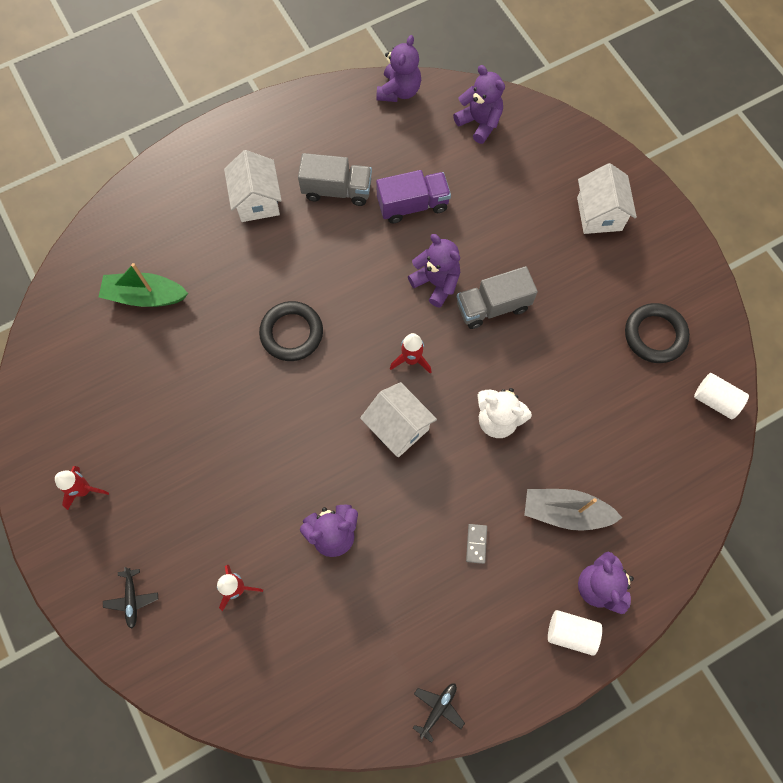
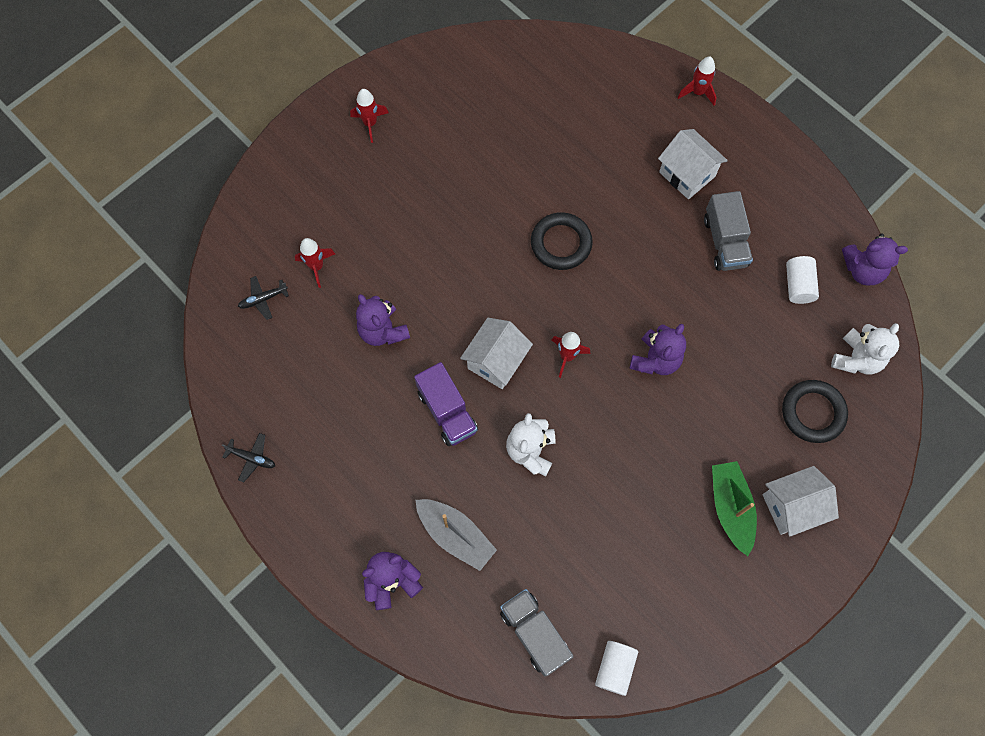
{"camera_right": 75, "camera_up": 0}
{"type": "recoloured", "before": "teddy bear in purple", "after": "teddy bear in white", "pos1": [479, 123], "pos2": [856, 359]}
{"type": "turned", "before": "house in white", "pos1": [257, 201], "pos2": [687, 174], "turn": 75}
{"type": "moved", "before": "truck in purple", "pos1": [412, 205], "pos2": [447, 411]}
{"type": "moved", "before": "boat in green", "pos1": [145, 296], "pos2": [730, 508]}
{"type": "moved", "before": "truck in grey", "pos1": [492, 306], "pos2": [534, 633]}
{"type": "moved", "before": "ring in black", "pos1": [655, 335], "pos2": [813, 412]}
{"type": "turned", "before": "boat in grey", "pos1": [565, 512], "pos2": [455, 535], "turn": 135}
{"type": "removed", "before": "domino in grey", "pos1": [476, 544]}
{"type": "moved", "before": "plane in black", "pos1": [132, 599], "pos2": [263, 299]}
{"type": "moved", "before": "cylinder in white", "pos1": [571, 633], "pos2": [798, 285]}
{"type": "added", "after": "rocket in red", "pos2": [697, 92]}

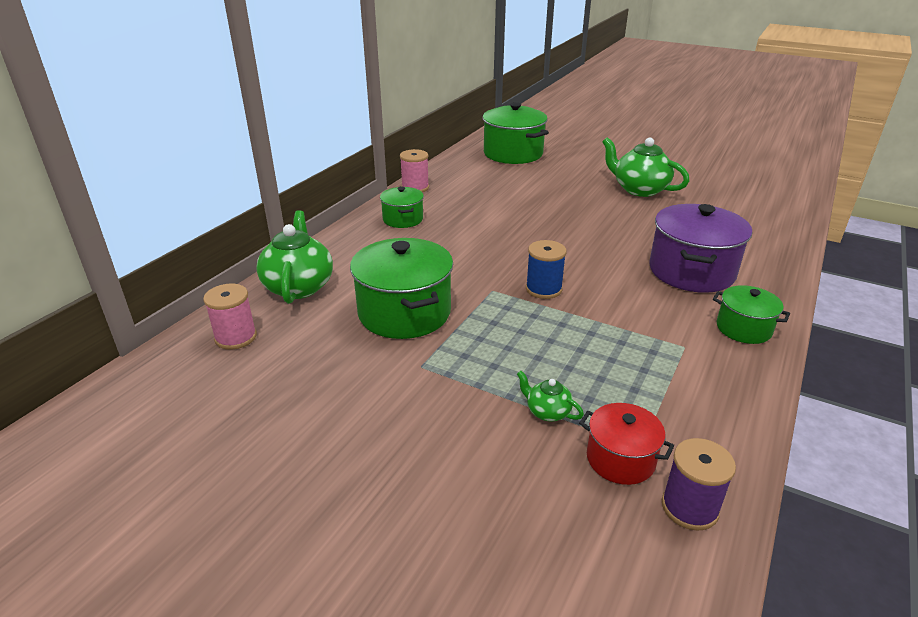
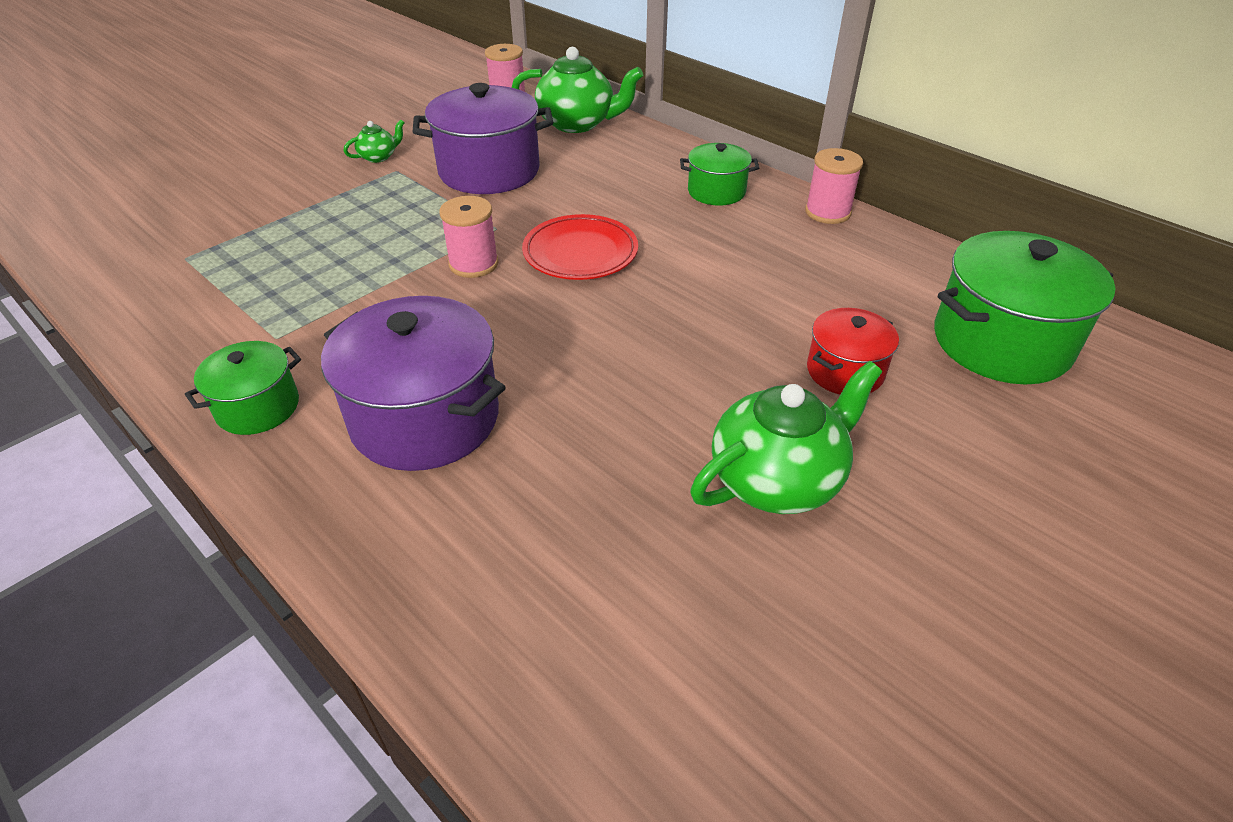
{"camera_right": 105, "camera_up": 10}
{"type": "recoloured", "before": "pot in green", "after": "pot in purple", "pos1": [404, 313], "pos2": [489, 171]}
{"type": "recoloured", "before": "spool in blue", "after": "spool in pink", "pos1": [543, 289], "pos2": [473, 264]}
{"type": "moved", "before": "teapot in green", "pos1": [547, 412], "pos2": [379, 157]}
{"type": "moved", "before": "pot in red", "pos1": [620, 459], "pos2": [845, 371]}
{"type": "removed", "before": "spool in purple", "pos1": [689, 507]}
{"type": "added", "after": "plate in red", "pos2": [580, 253]}

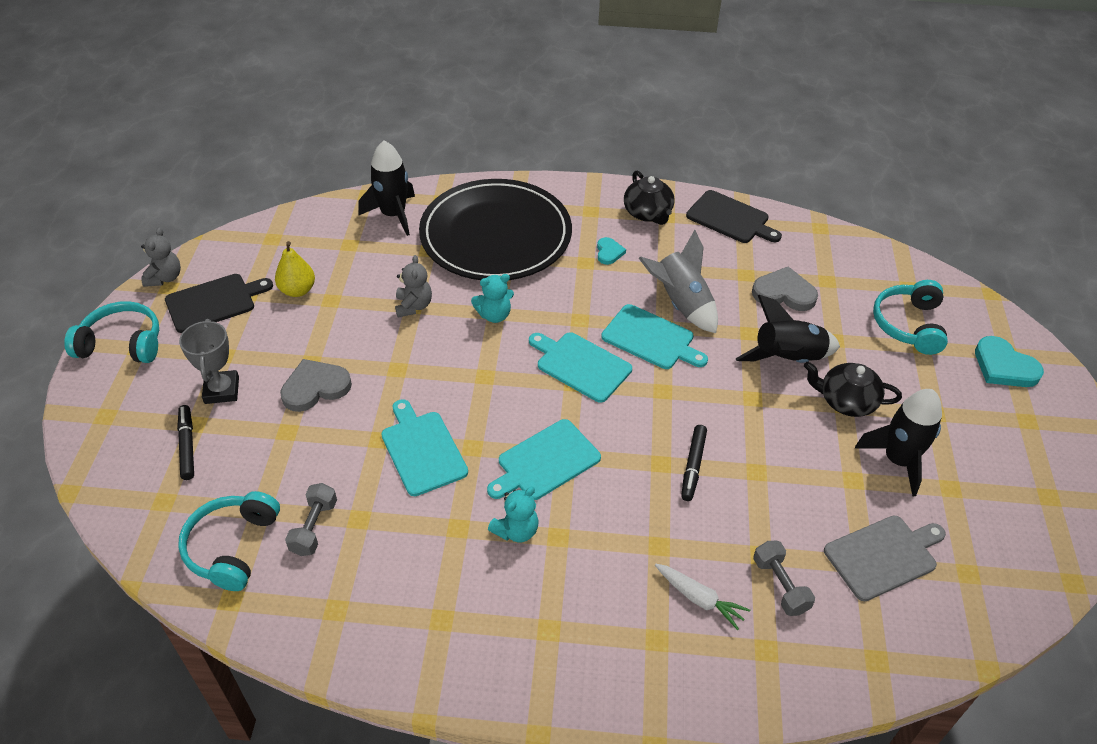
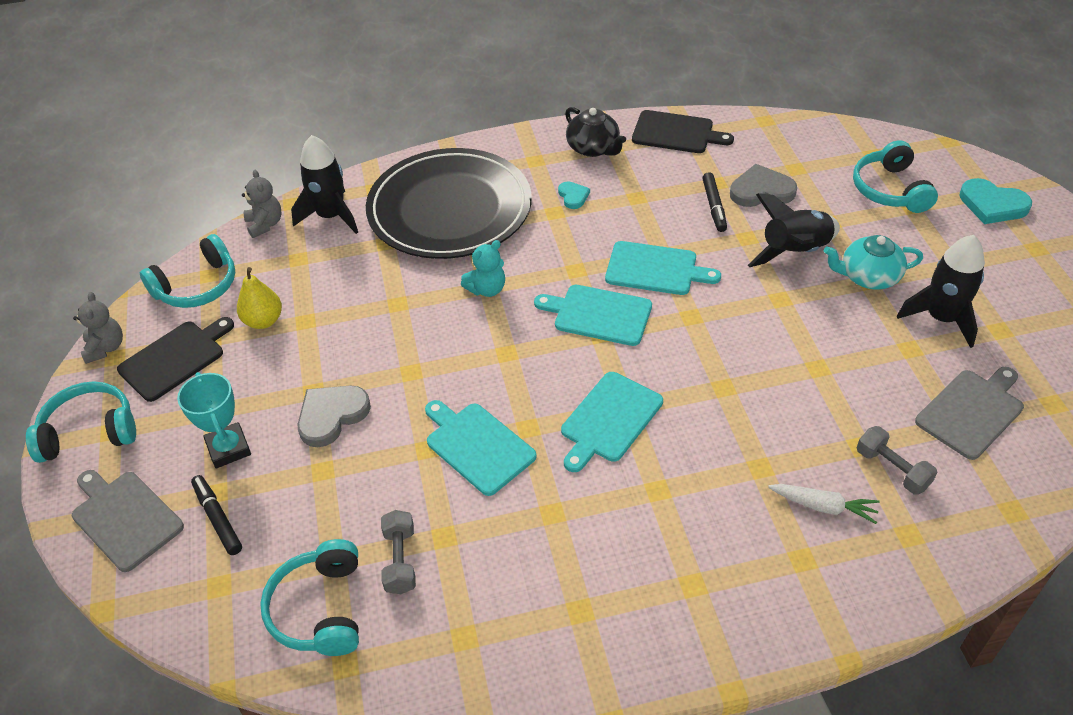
{"camera_right": -15, "camera_up": 0}
{"type": "removed", "before": "rocket in grey", "pos1": [681, 304]}
{"type": "moved", "before": "teddy bear in grey", "pos1": [413, 306], "pos2": [265, 224]}
{"type": "recoloured", "before": "trophy in grey", "after": "trophy in turquoise", "pos1": [221, 390], "pos2": [228, 448]}
{"type": "recoloured", "before": "teapot in black", "after": "teapot in turquoise", "pos1": [846, 401], "pos2": [868, 277]}
{"type": "moved", "before": "marker in black", "pos1": [693, 466], "pos2": [714, 206]}
{"type": "removed", "before": "teddy bear in turquoise", "pos1": [516, 530]}
{"type": "added", "after": "headphones in turquoise", "pos2": [197, 286]}
{"type": "added", "after": "cutting board in grey", "pos2": [125, 518]}

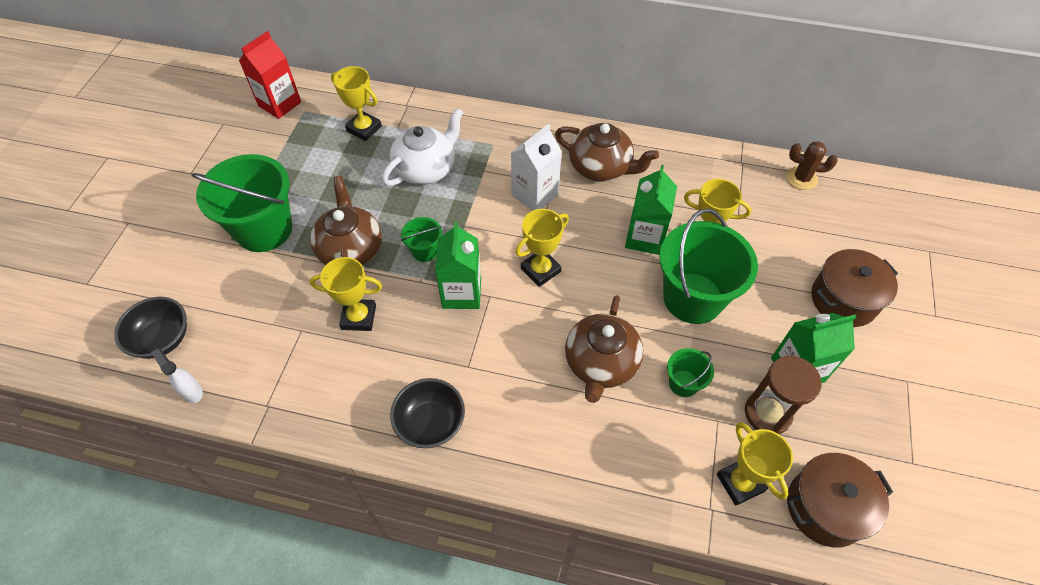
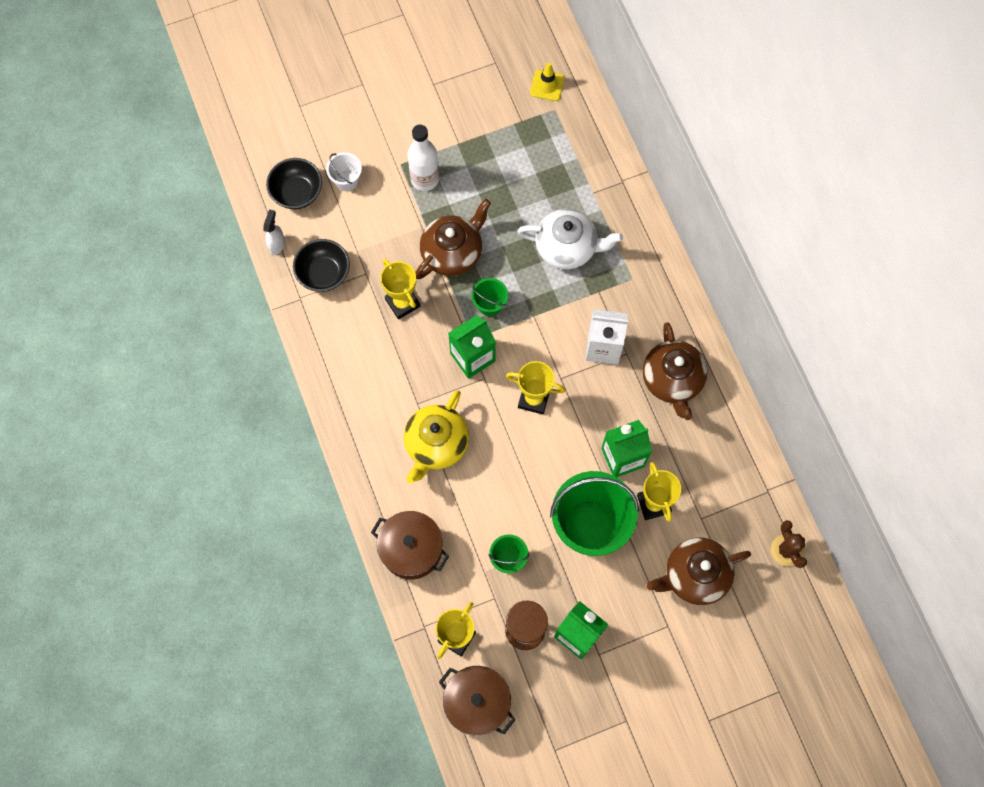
{"camera_right": 55, "camera_up": 15}
{"type": "replaced", "before": "carton in red", "after": "traffic cone in yellow", "pos1": [279, 104], "pos2": [547, 85]}
{"type": "removed", "before": "trophy in yellow", "pos1": [364, 129]}
{"type": "replaced", "before": "bucket in green", "after": "bottle in white", "pos1": [264, 229], "pos2": [425, 179]}
{"type": "moved", "before": "pot in brown", "pos1": [843, 300], "pos2": [411, 549]}
{"type": "moved", "before": "teapot in brown", "pos1": [601, 363], "pos2": [695, 575]}
{"type": "moved", "before": "bowl in black", "pos1": [430, 423], "pos2": [324, 273]}
{"type": "added", "after": "bucket in white", "pos2": [346, 180]}
{"type": "added", "after": "teapot in yellow", "pos2": [436, 444]}

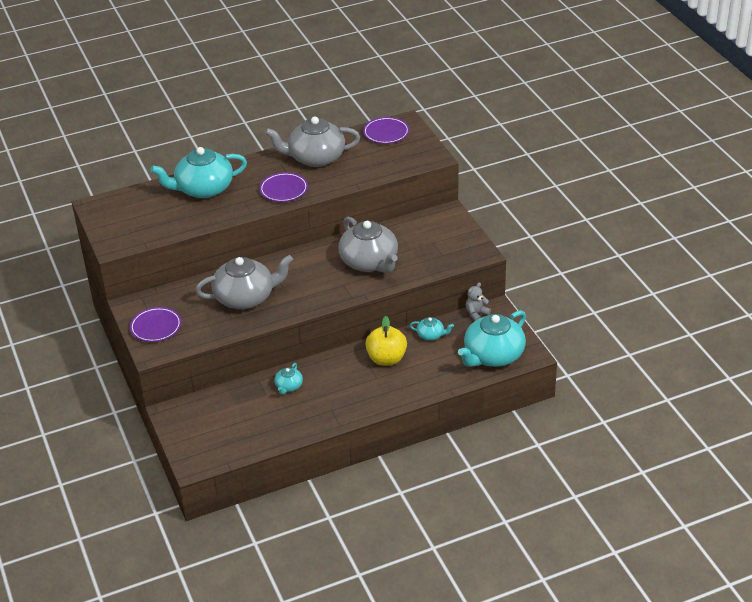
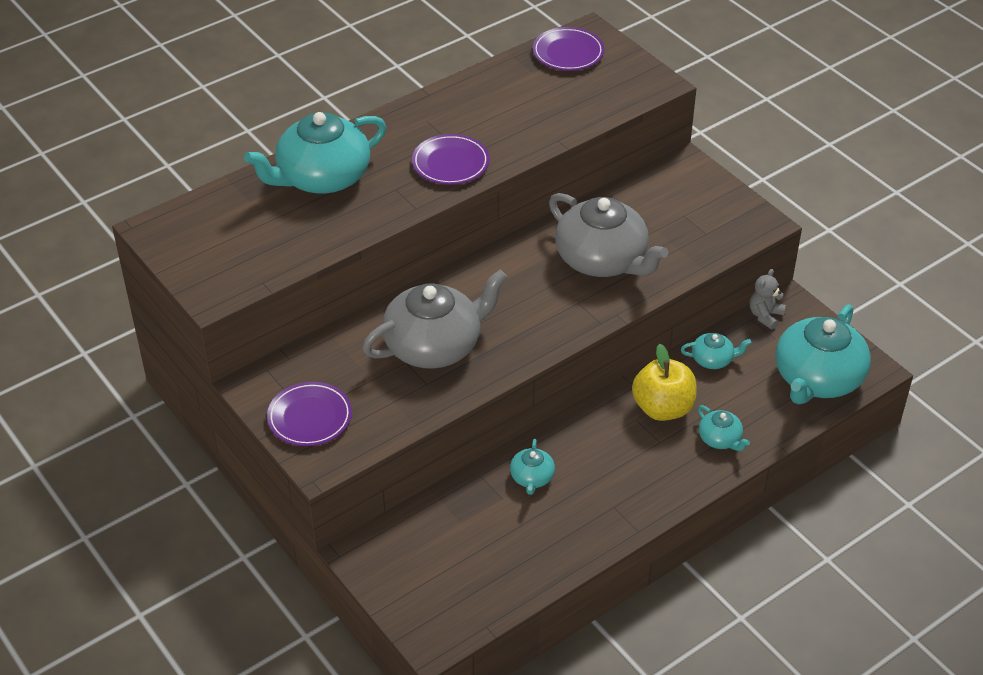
{"camera_right": -15, "camera_up": 5}
{"type": "removed", "before": "teapot in grey", "pos1": [315, 158]}
{"type": "added", "after": "teapot in turquoise", "pos2": [720, 439]}

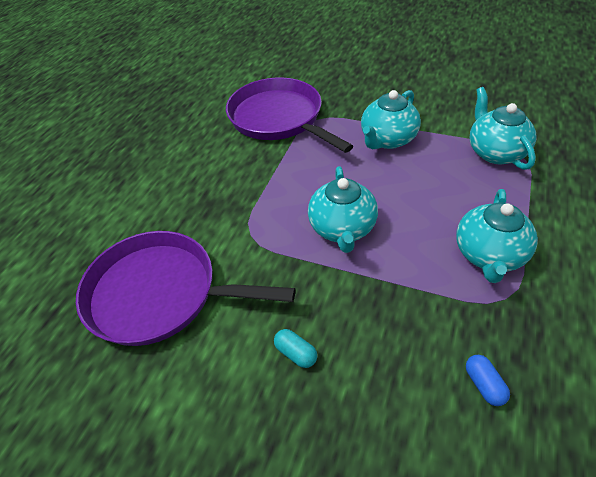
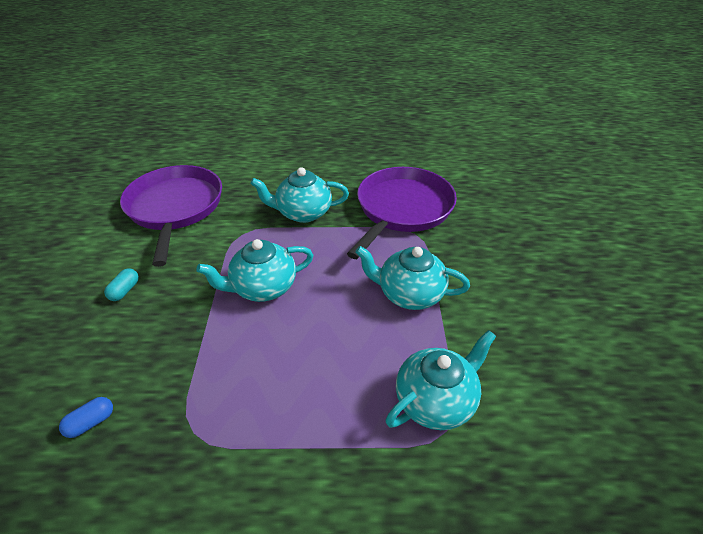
{"camera_right": 65, "camera_up": -5}
{"type": "moved", "before": "teapot in turquoise", "pos1": [489, 255], "pos2": [303, 213]}

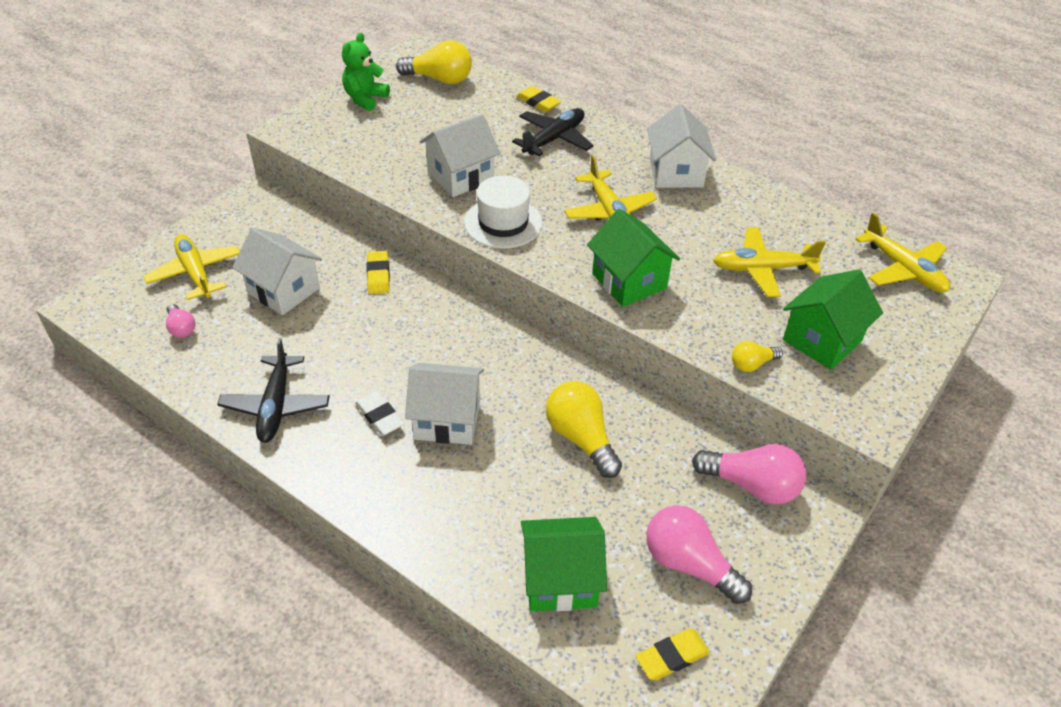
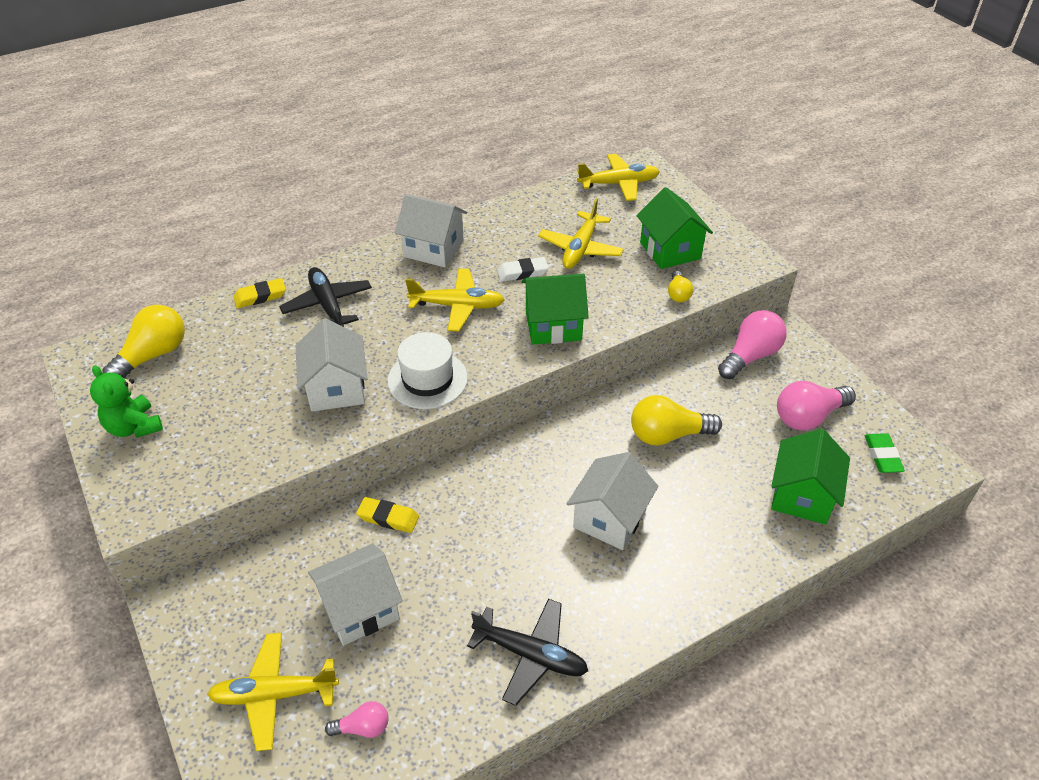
{"camera_right": -65, "camera_up": 0}
{"type": "moved", "before": "eraser in white", "pos1": [379, 416], "pos2": [522, 272]}
{"type": "recoloured", "before": "eraser in yellow", "after": "eraser in green", "pos1": [672, 657], "pos2": [882, 456]}

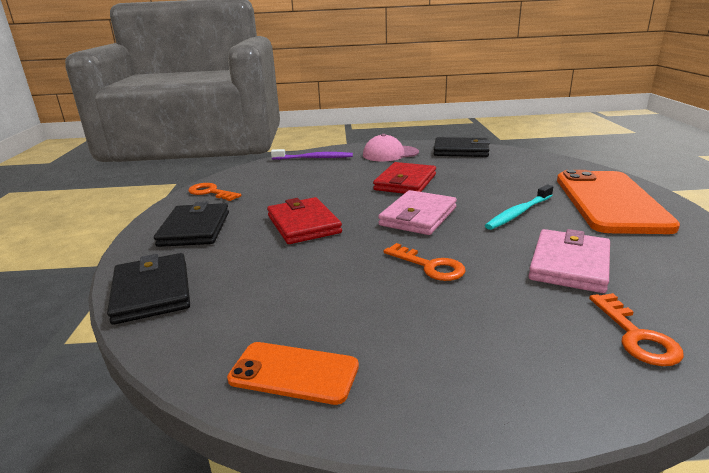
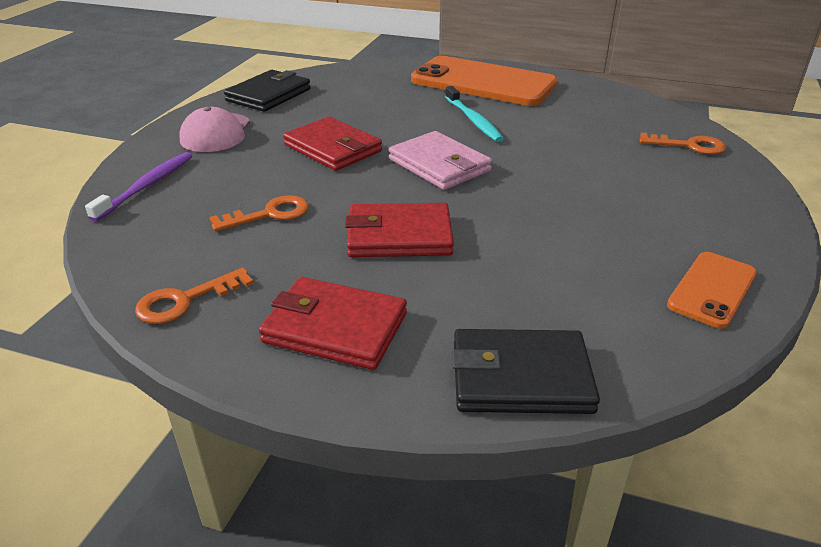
{"camera_right": -70, "camera_up": 10}
{"type": "recoloured", "before": "wallet in black", "after": "wallet in red", "pos1": [195, 229], "pos2": [335, 327]}
{"type": "removed", "before": "wallet in pink", "pos1": [569, 264]}
{"type": "moved", "before": "key in orange", "pos1": [429, 266], "pos2": [269, 214]}

